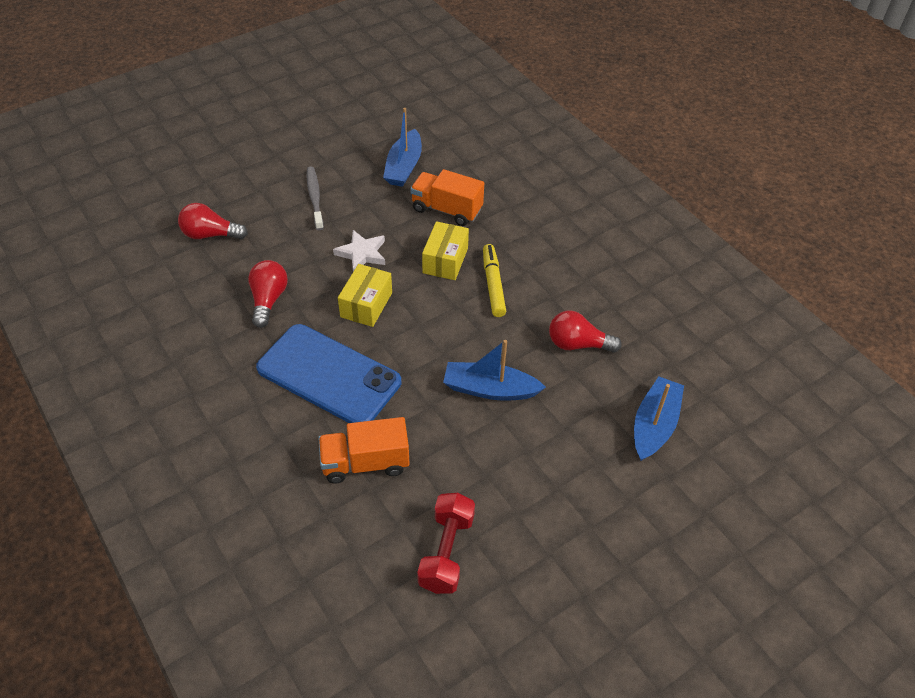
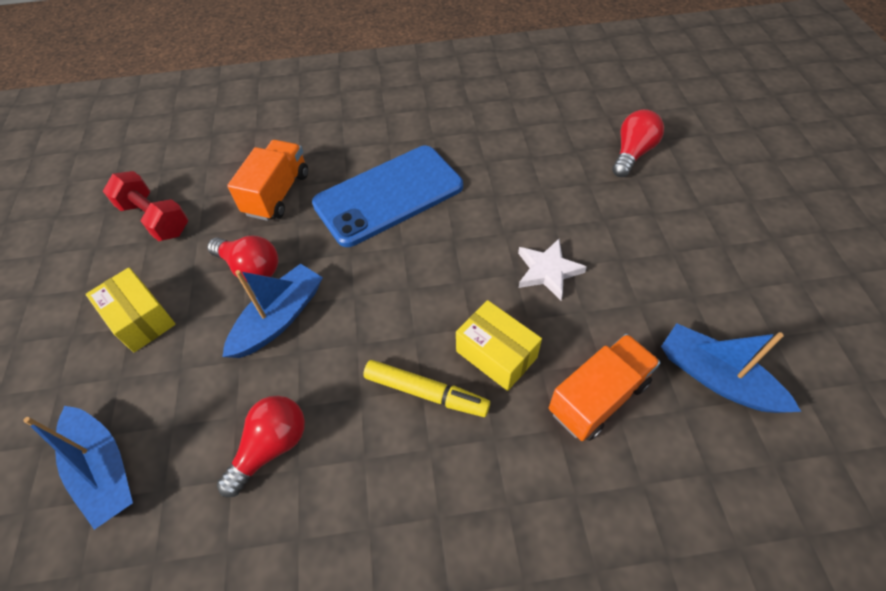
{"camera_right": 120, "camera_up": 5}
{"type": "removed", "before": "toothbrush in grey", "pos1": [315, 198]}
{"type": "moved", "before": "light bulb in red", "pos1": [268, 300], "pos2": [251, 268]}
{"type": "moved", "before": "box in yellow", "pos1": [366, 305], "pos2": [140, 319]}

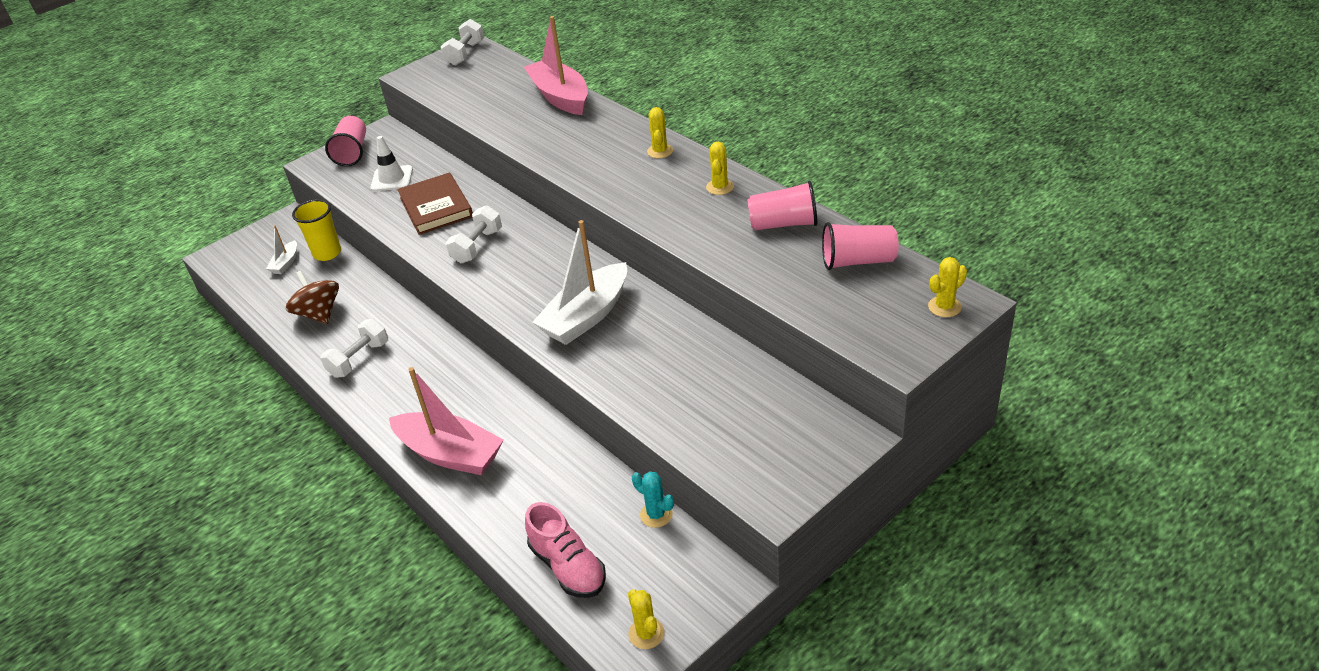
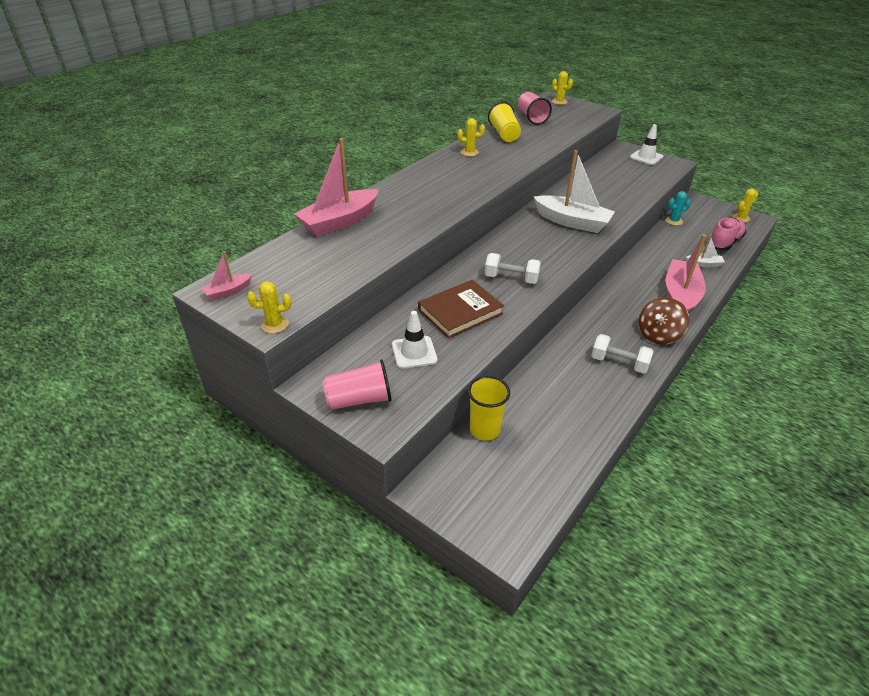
{"camera_right": -105, "camera_up": 0}
{"type": "replaced", "before": "dumbbell in white", "after": "boat in pink", "pos1": [465, 54], "pos2": [228, 291]}
{"type": "moved", "before": "cactus in yellow", "pos1": [660, 151], "pos2": [274, 324]}
{"type": "recoloured", "before": "cup in pink", "after": "cup in yellow", "pos1": [783, 224], "pos2": [504, 134]}
{"type": "moved", "before": "boat in white", "pos1": [285, 263], "pos2": [703, 264]}
{"type": "moved", "before": "spinning top in brown", "pos1": [319, 314], "pos2": [658, 335]}
{"type": "turned", "before": "cactus in turquoise", "pos1": [656, 515], "pos2": [673, 221], "turn": 45}
{"type": "added", "after": "traffic cone in white", "pos2": [646, 157]}

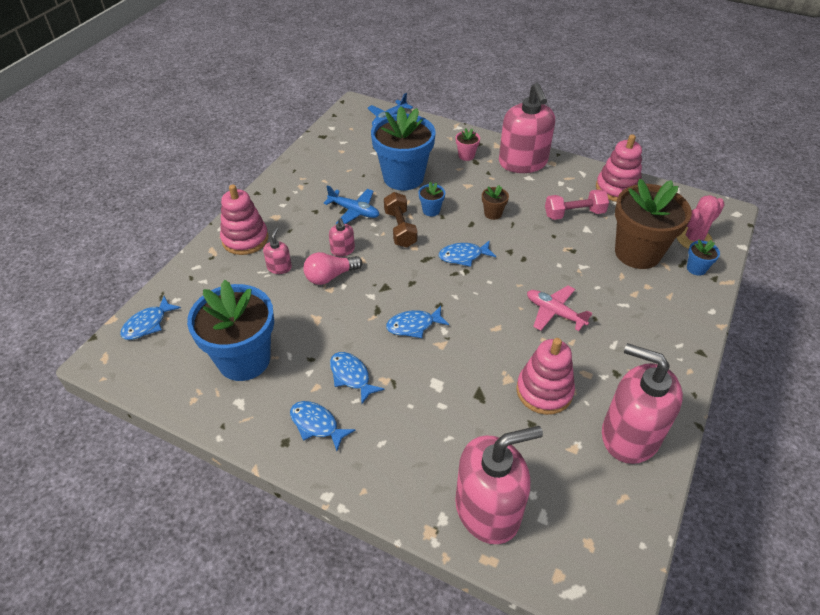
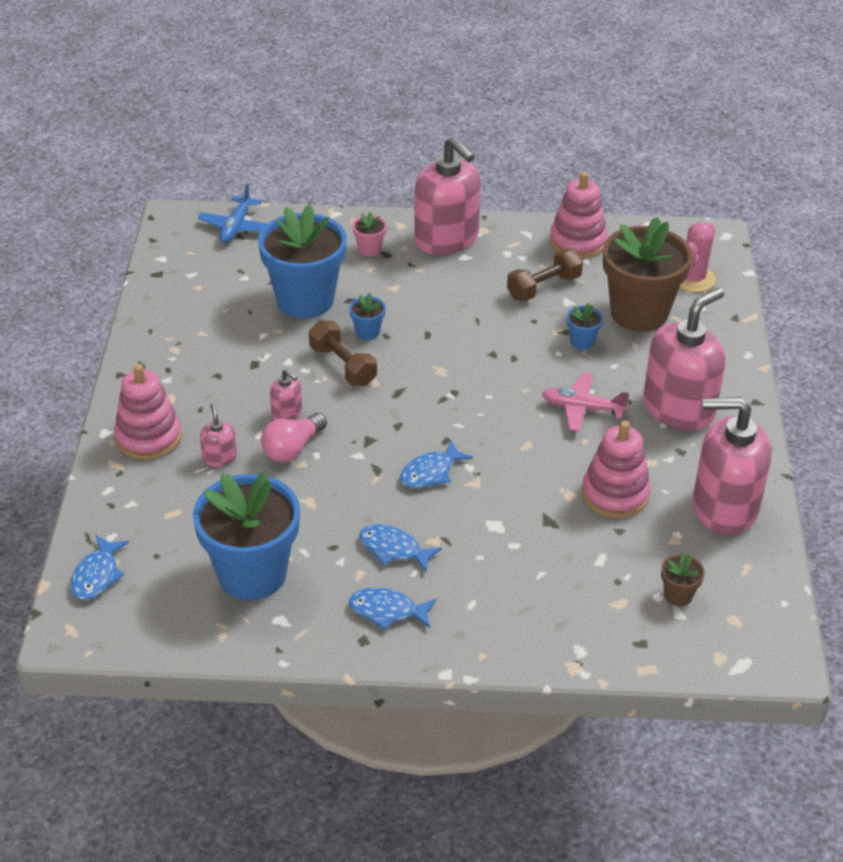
{"camera_right": -25, "camera_up": -5}
{"type": "removed", "before": "plane in blue", "pos1": [354, 211]}
{"type": "moved", "before": "flower pot in brown", "pos1": [493, 213], "pos2": [678, 595]}
{"type": "recoloured", "before": "dumbbell in pink", "after": "dumbbell in brown", "pos1": [574, 214], "pos2": [544, 287]}
{"type": "moved", "before": "flower pot in blue", "pos1": [696, 268], "pos2": [582, 342]}
{"type": "removed", "before": "fish in blue", "pos1": [463, 256]}
{"type": "moved", "before": "soap dispenser in pink", "pos1": [488, 509], "pos2": [679, 408]}

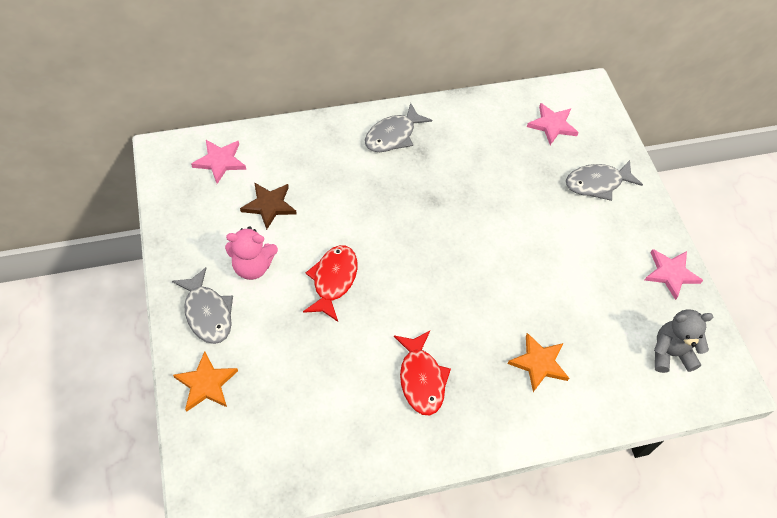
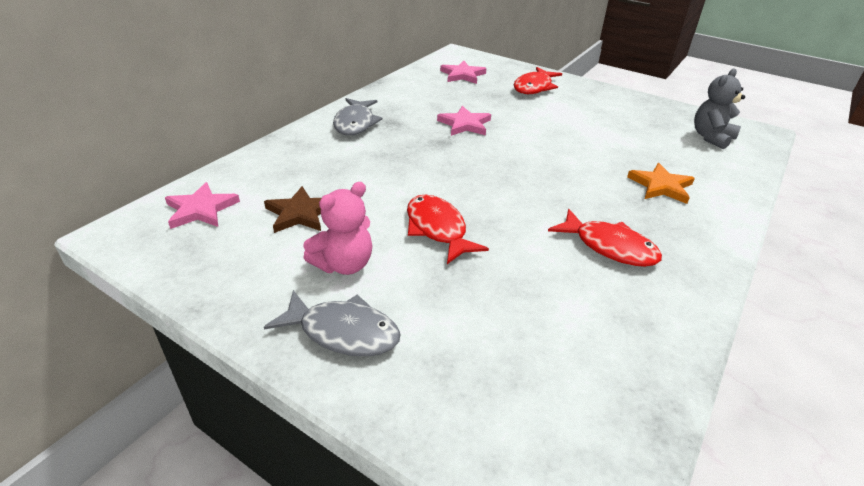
{"camera_right": -40, "camera_up": -20}
{"type": "recoloured", "before": "fish in grey", "after": "fish in red", "pos1": [597, 183], "pos2": [534, 87]}
{"type": "moved", "before": "star in pink", "pos1": [671, 274], "pos2": [465, 124]}
{"type": "removed", "before": "star in orange", "pos1": [206, 383]}

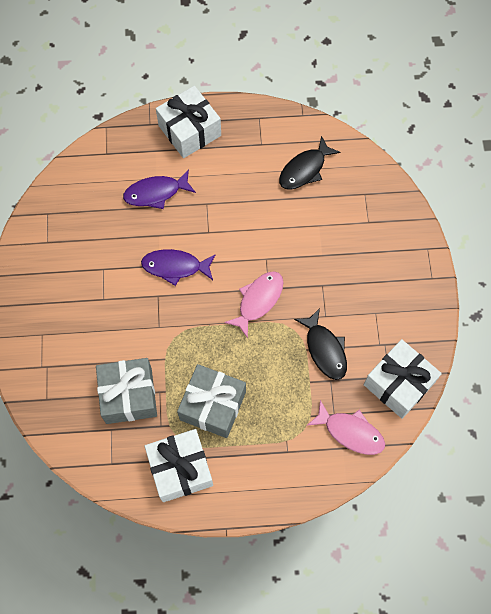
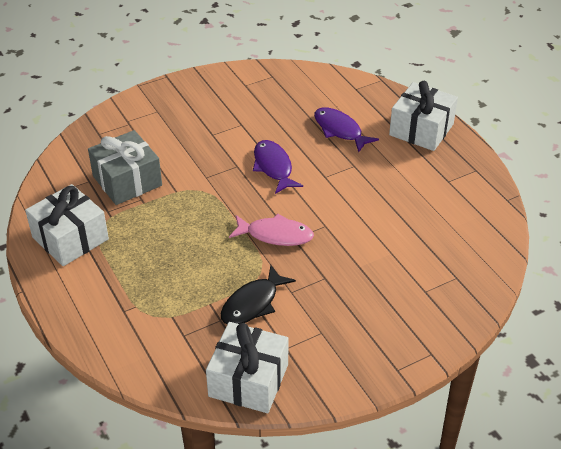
{"camera_right": 65, "camera_up": -25}
{"type": "removed", "before": "fish in black", "pos1": [304, 169]}
{"type": "removed", "before": "gift in grey", "pos1": [213, 405]}
{"type": "removed", "before": "fish in pink", "pos1": [350, 432]}

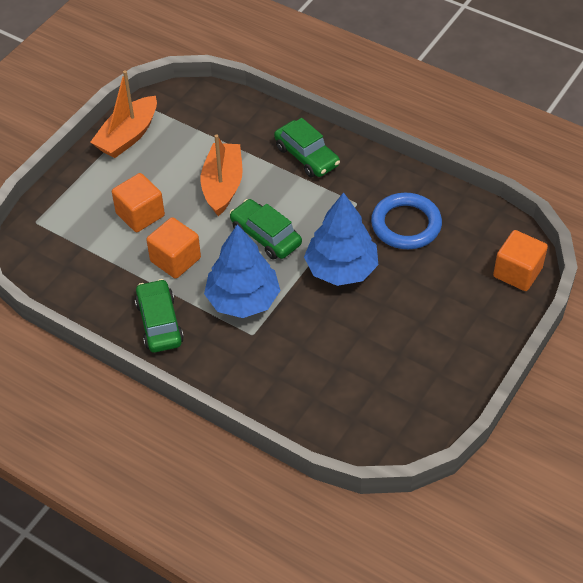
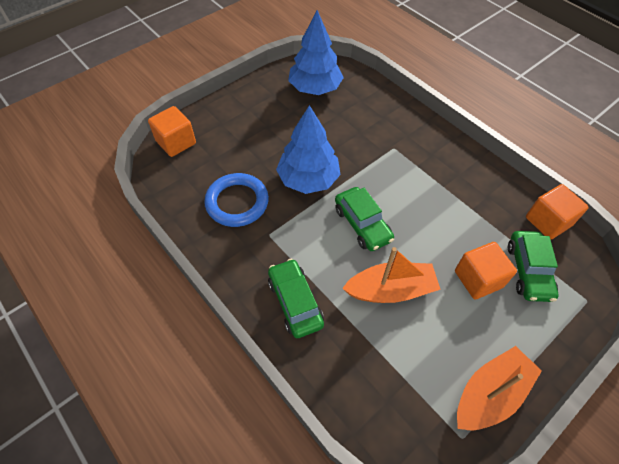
{"camera_right": -165, "camera_up": 5}
{"type": "turned", "before": "boat in orange", "pos1": [223, 186], "pos2": [390, 290], "turn": -120}
{"type": "moved", "before": "cube in orange", "pos1": [175, 260], "pos2": [548, 221]}
{"type": "moved", "before": "tree in blue", "pos1": [243, 300], "pos2": [315, 88]}
{"type": "moved", "before": "car in green", "pos1": [159, 323], "pos2": [528, 271]}

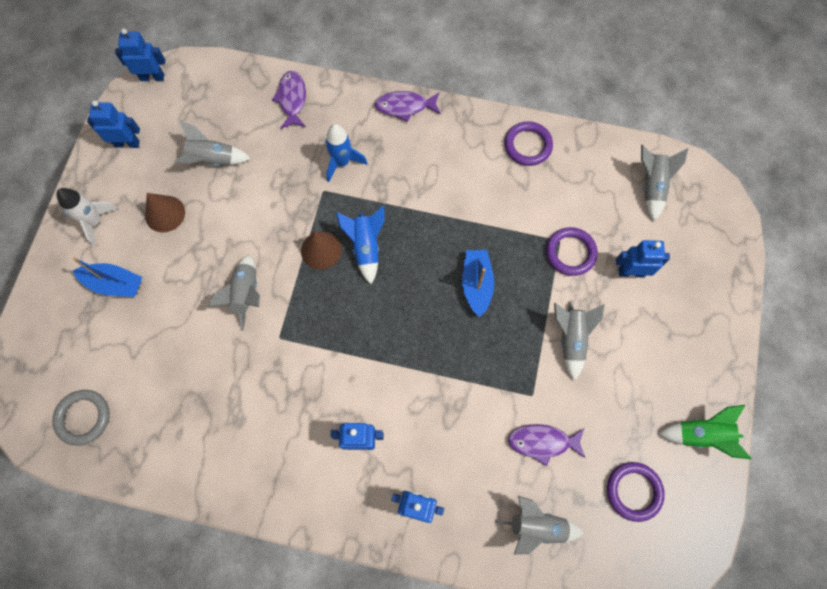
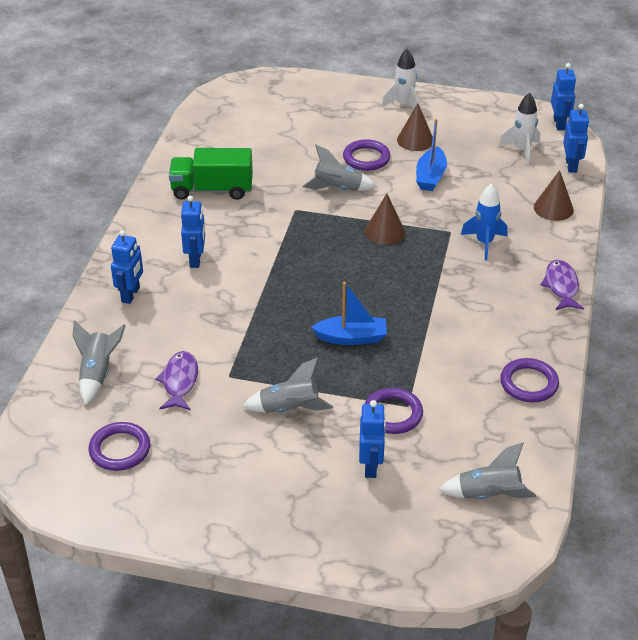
{"camera_right": 90, "camera_up": -30}
{"type": "replaced", "before": "fish in purple", "after": "cone in brown", "pos1": [292, 99], "pos2": [553, 208]}
{"type": "moved", "before": "robot in blue", "pos1": [127, 143], "pos2": [571, 166]}
{"type": "removed", "before": "rocket in grey", "pos1": [212, 160]}
{"type": "removed", "before": "rocket in blue", "pos1": [366, 247]}
{"type": "moved", "before": "boat in blue", "pos1": [114, 284], "pos2": [430, 177]}
{"type": "removed", "before": "ring in grey", "pos1": [83, 417]}
{"type": "removed", "before": "rocket in green", "pos1": [701, 435]}
{"type": "added", "after": "rocket in white", "pos2": [521, 150]}
{"type": "added", "after": "ring in purple", "pos2": [366, 158]}
{"type": "added", "after": "truck in green", "pos2": [212, 190]}

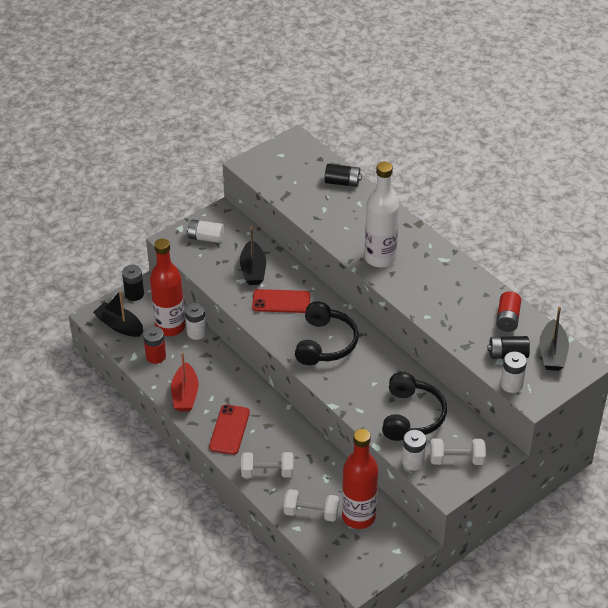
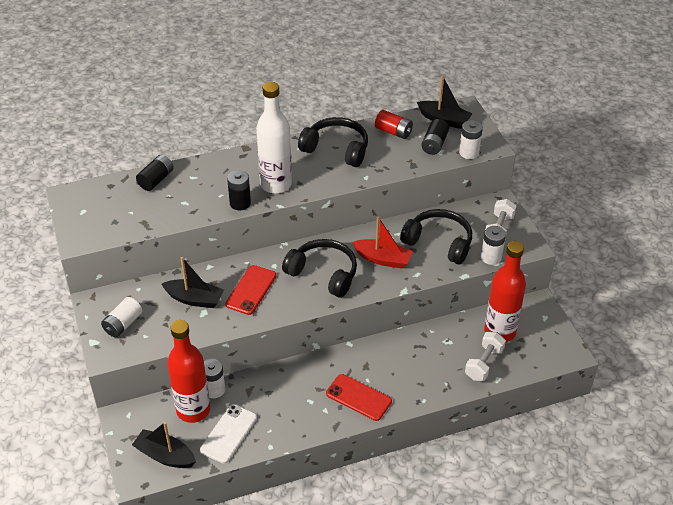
{"camera_right": -70, "camera_up": 0}
{"type": "moved", "before": "battery in black", "pos1": [134, 294], "pos2": [240, 203]}
{"type": "turned", "before": "boat in black", "pos1": [119, 325], "pos2": [165, 455], "turn": 60}
{"type": "replaced", "before": "battery in red", "after": "phone in white", "pos1": [156, 356], "pos2": [228, 434]}
{"type": "moved", "before": "boat in red", "pos1": [185, 395], "pos2": [382, 259]}
{"type": "removed", "before": "dumbbell in white", "pos1": [267, 472]}
{"type": "added", "after": "headphones in black", "pos2": [336, 149]}

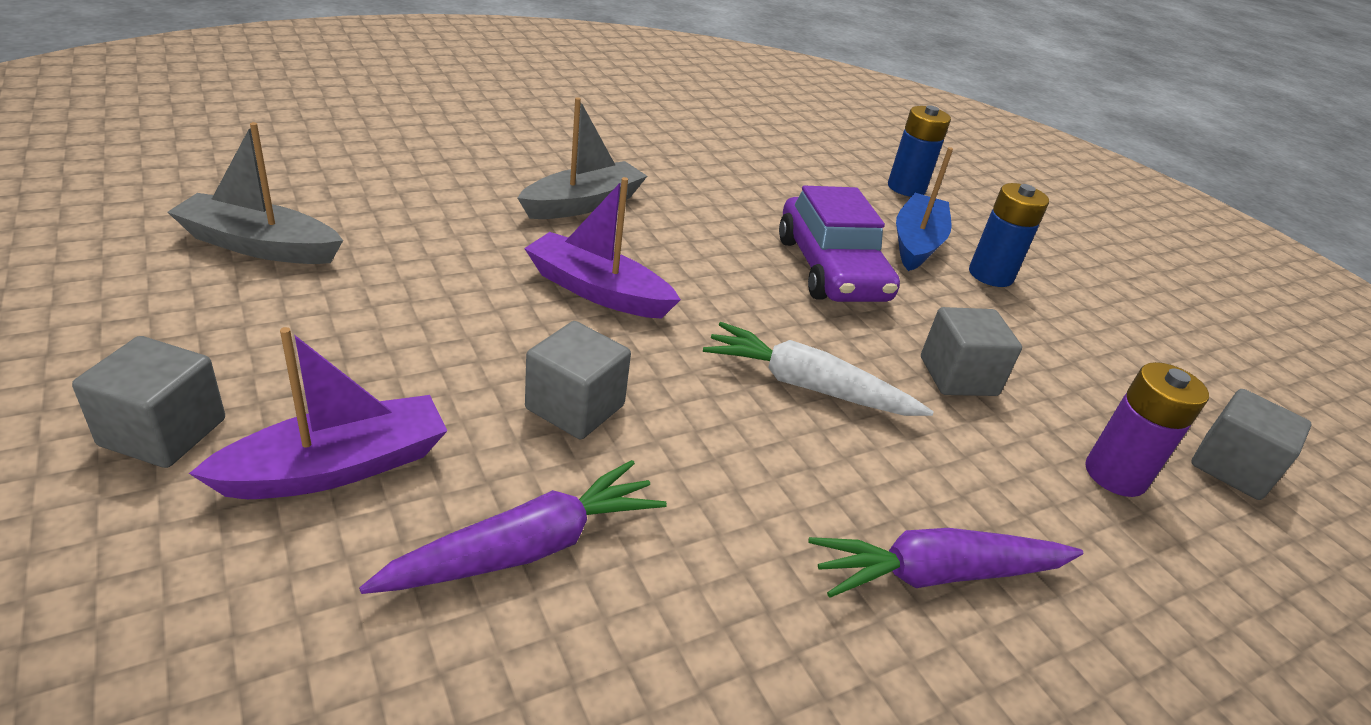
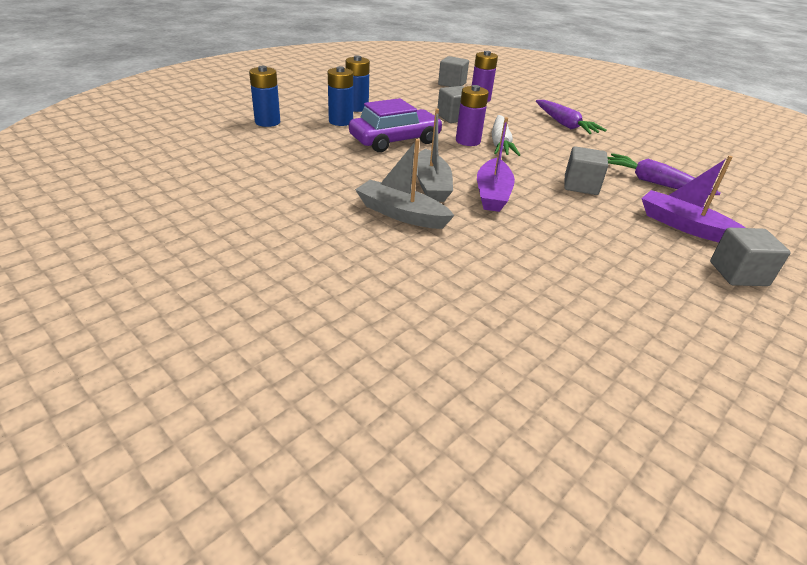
{"camera_right": -105, "camera_up": 0}
{"type": "moved", "before": "boat in grey", "pos1": [259, 246], "pos2": [431, 185]}
{"type": "replaced", "before": "boat in blue", "after": "battery in blue", "pos1": [916, 243], "pos2": [340, 121]}
{"type": "added", "after": "battery in purple", "pos2": [468, 141]}

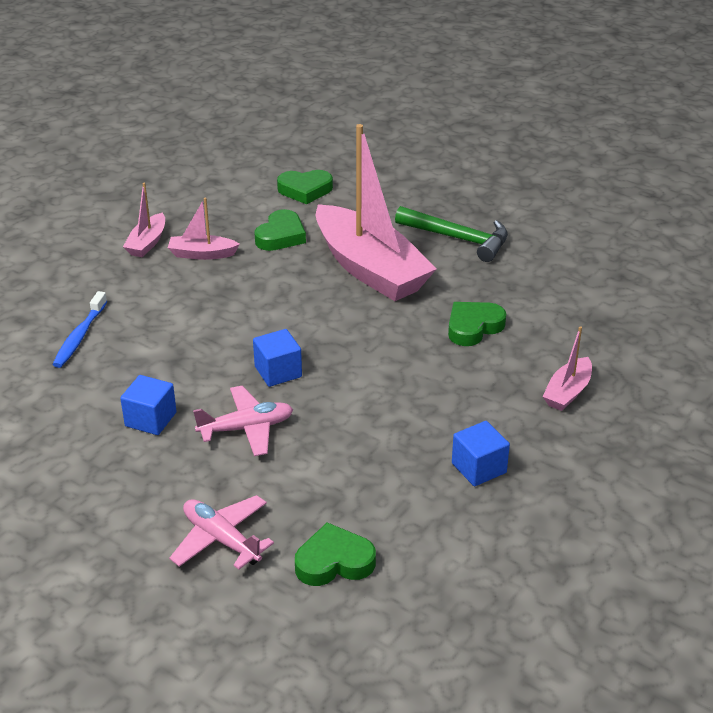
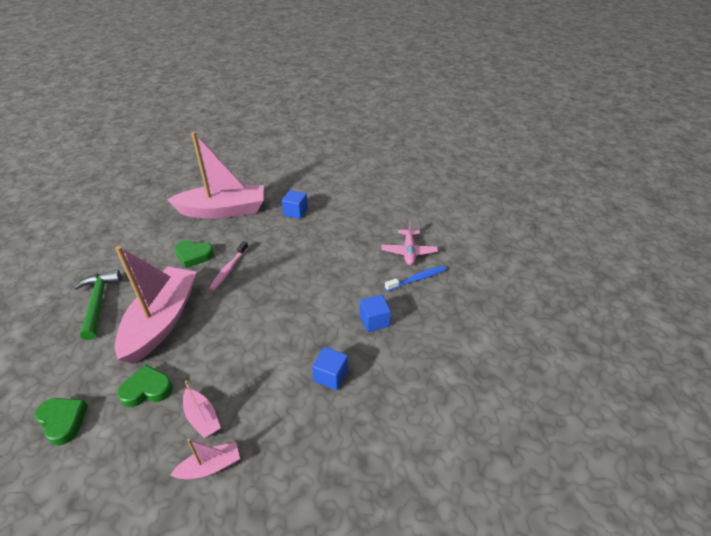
{"camera_right": -130, "camera_up": 5}
{"type": "moved", "before": "toothbrush in blue", "pos1": [80, 336], "pos2": [417, 279]}
{"type": "resized", "before": "boat in pink", "pos1": [567, 392], "pos2": [223, 210], "scale": 2.28}
{"type": "moved", "before": "cube in blue", "pos1": [278, 372], "pos2": [331, 376]}
{"type": "removed", "before": "plane in pink", "pos1": [246, 428]}
{"type": "removed", "before": "heart in green", "pos1": [334, 562]}
{"type": "added", "after": "toothbrush in pink", "pos2": [229, 269]}

